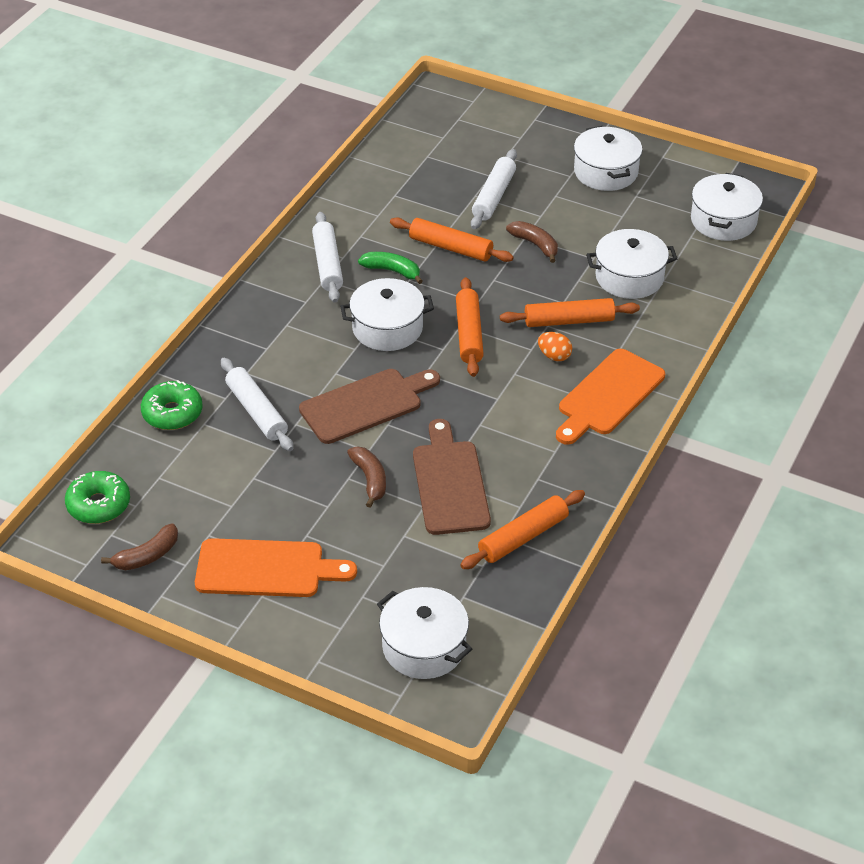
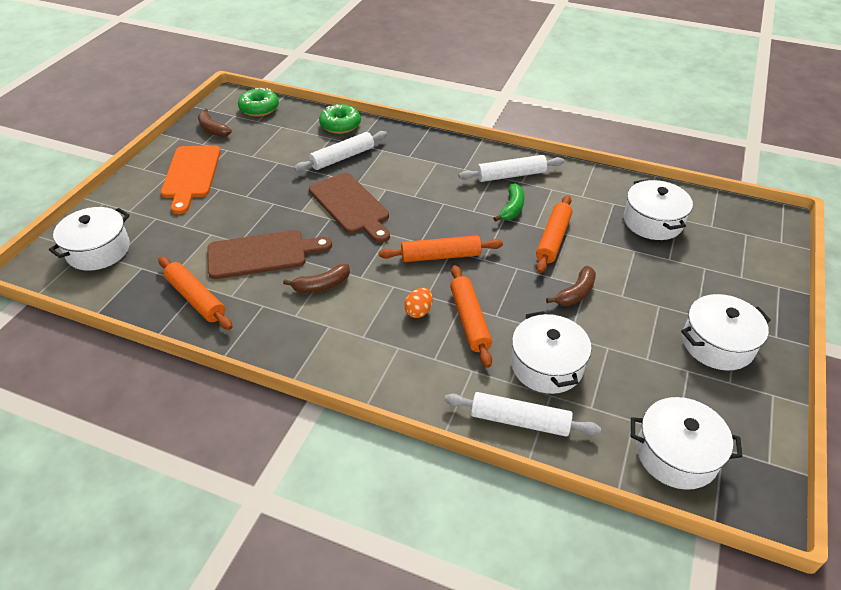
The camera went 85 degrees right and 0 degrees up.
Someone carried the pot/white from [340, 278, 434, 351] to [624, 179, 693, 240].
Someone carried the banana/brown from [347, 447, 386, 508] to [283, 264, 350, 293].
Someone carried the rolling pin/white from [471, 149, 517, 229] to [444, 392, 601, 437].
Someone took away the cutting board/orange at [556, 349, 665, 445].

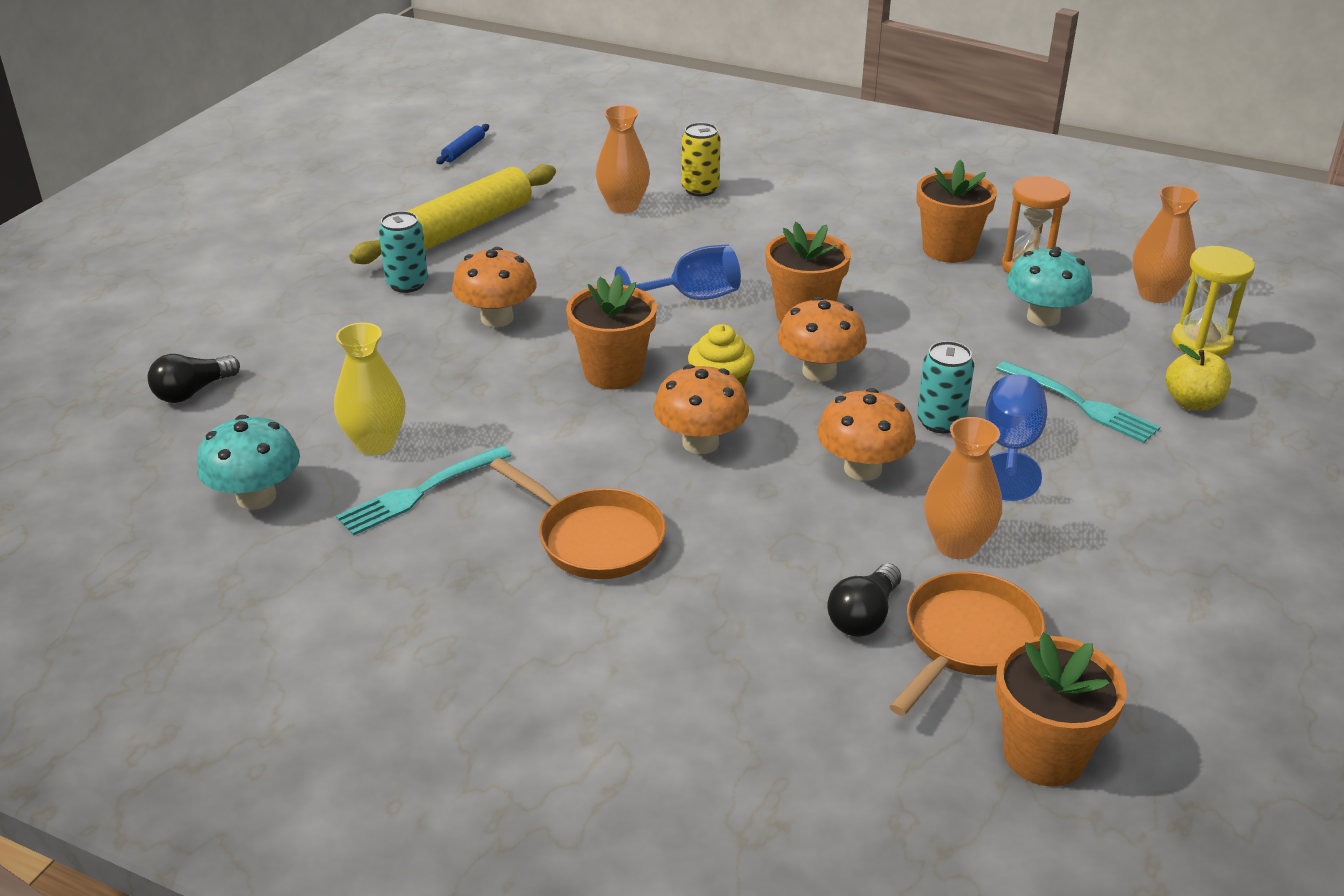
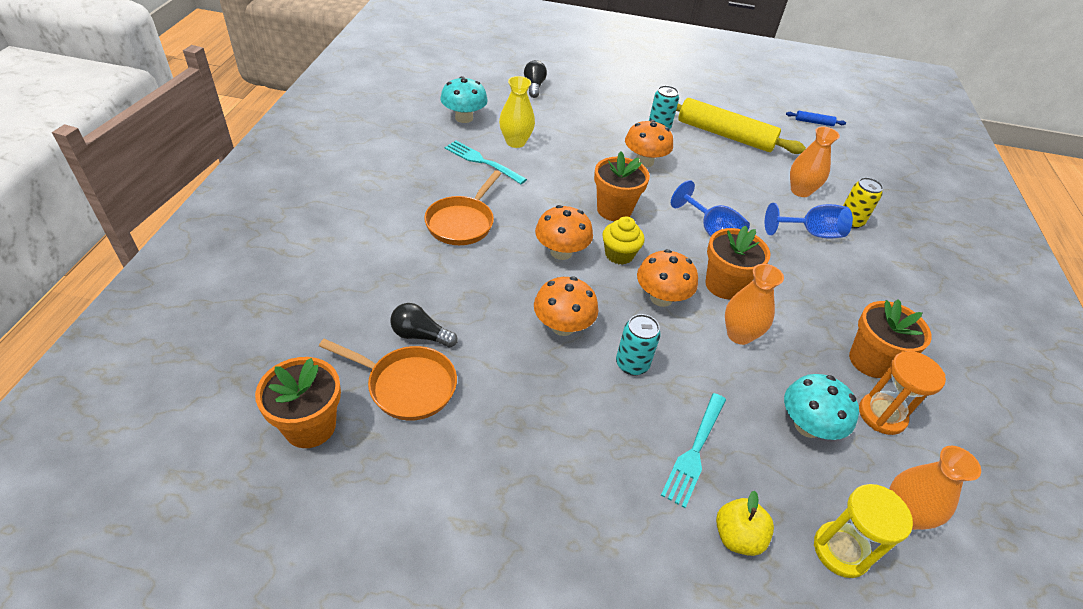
The camera went 70 degrees right and 10 degrees up.
Someone rotated the light bulb/black at [148, 354, 240, 403] by 60 degrees clockwise.
Someone carried the vase/orange from [924, 417, 1002, 559] to [725, 264, 784, 345].
Someone carried the goblet/blue from [985, 374, 1047, 501] to [765, 203, 853, 239].

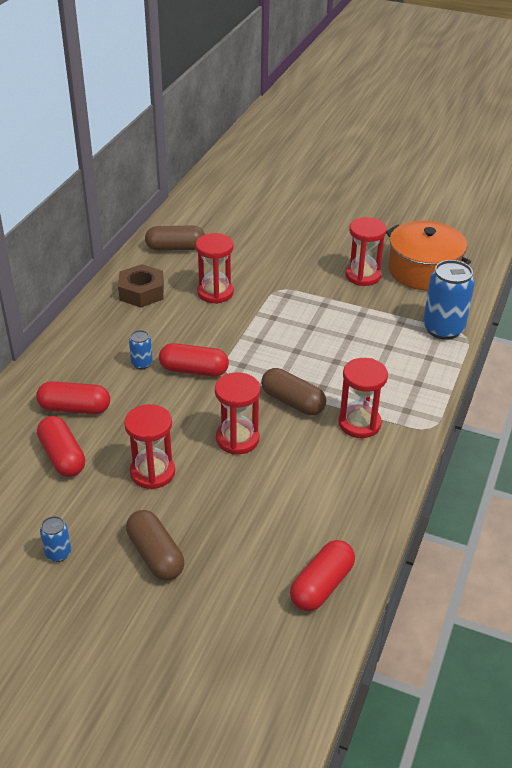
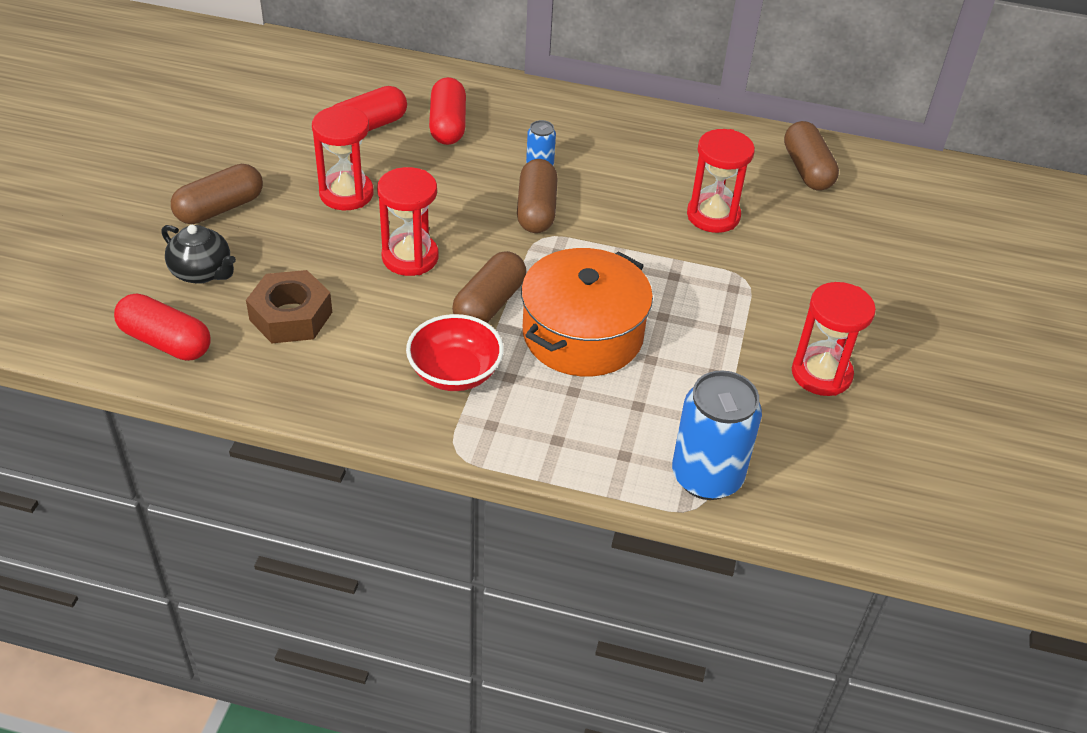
The camera went 80 degrees right and 5 degrees up.
Someone took away the can/blue at [40, 516, 71, 562].
Someone carried the nut/brown from [118, 264, 164, 307] to [246, 270, 332, 343].
Someone repainted the capsule/red at [159, 343, 229, 377], which became the capsule/brown at [517, 159, 557, 233].
Someone swapped the hourglass/red at [338, 358, 388, 438] for the bowl/red at [406, 314, 504, 391].
Someone carried the pot/orange from [386, 221, 471, 291] to [521, 248, 653, 376].
Someone put down the teapot/black at [162, 225, 236, 284].

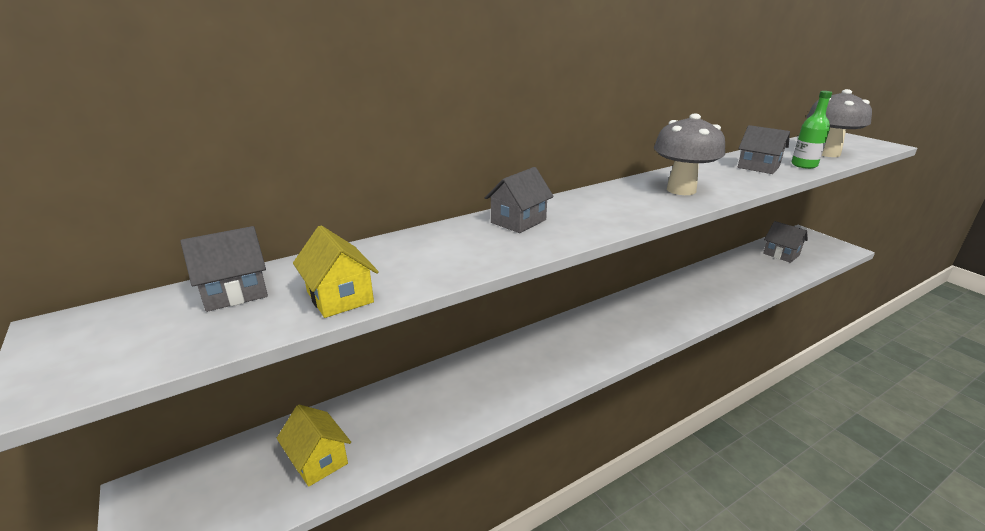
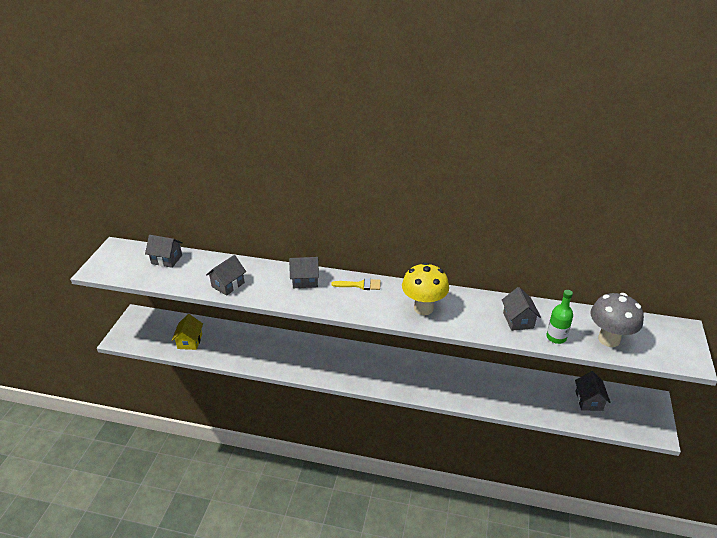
The camera went 45 degrees right and 10 degrees up.
Someone took away the house/yellow at [293, 226, 379, 318].
Someone repainted the mushroom/grey at [654, 114, 725, 195], which became the mushroom/yellow at [402, 262, 449, 315].
Someone put down the house/grey at [206, 255, 246, 296].
Someone put down the brush/yellow at [332, 278, 381, 290].

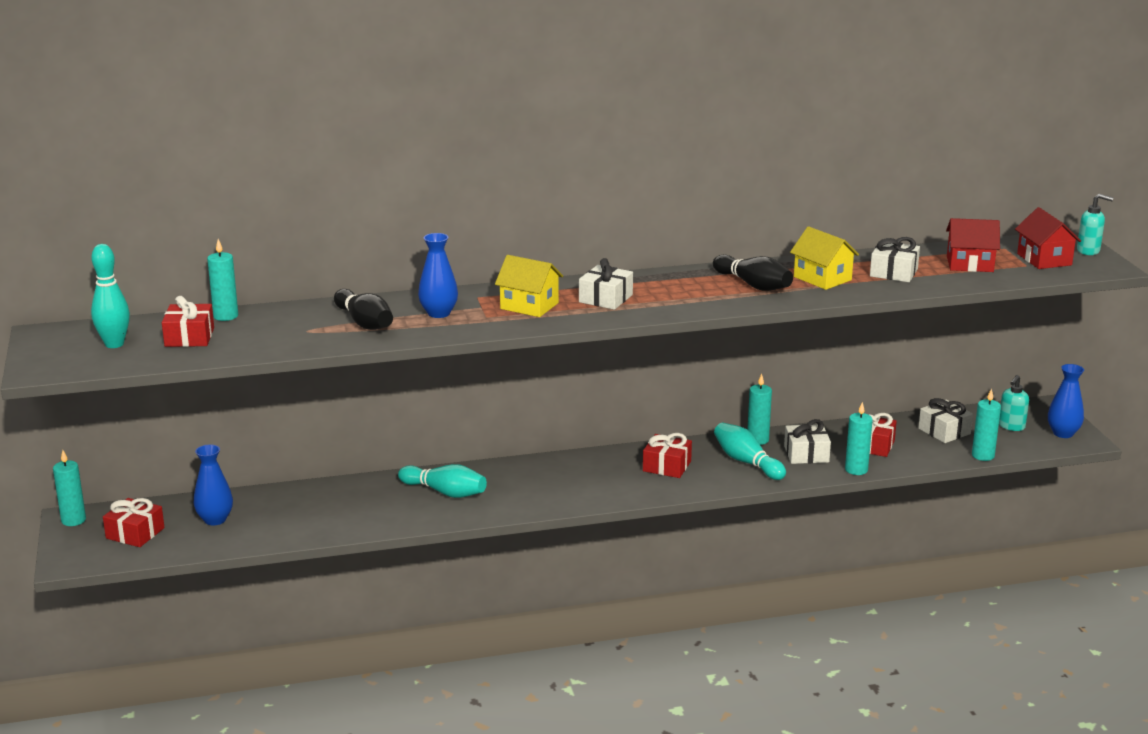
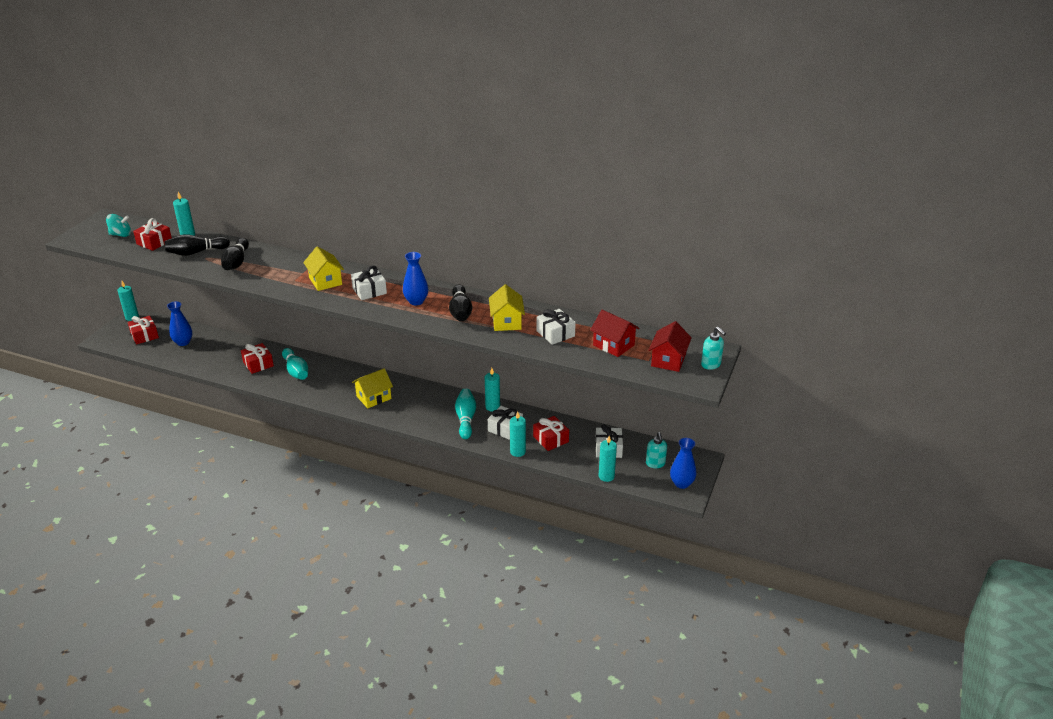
The camera went 35 degrees right and 10 degrees up.
Someone swapped the bowling pin/turquoise at [91, 244, 130, 348] for the spinning top/turquoise at [106, 214, 131, 237].
Someone carried the vase/blue from [418, 233, 458, 318] to [403, 252, 428, 305].
Someone carried the gift/red from [643, 433, 692, 478] to [241, 343, 274, 374].
Someone rotated the soap dispenser/turquoise at [999, 375, 1029, 431] by 75 degrees counterclockwise.
Someone put down the bowling pin/black at [164, 234, 230, 256].
Someone put down the house/yellow at [352, 368, 393, 408].

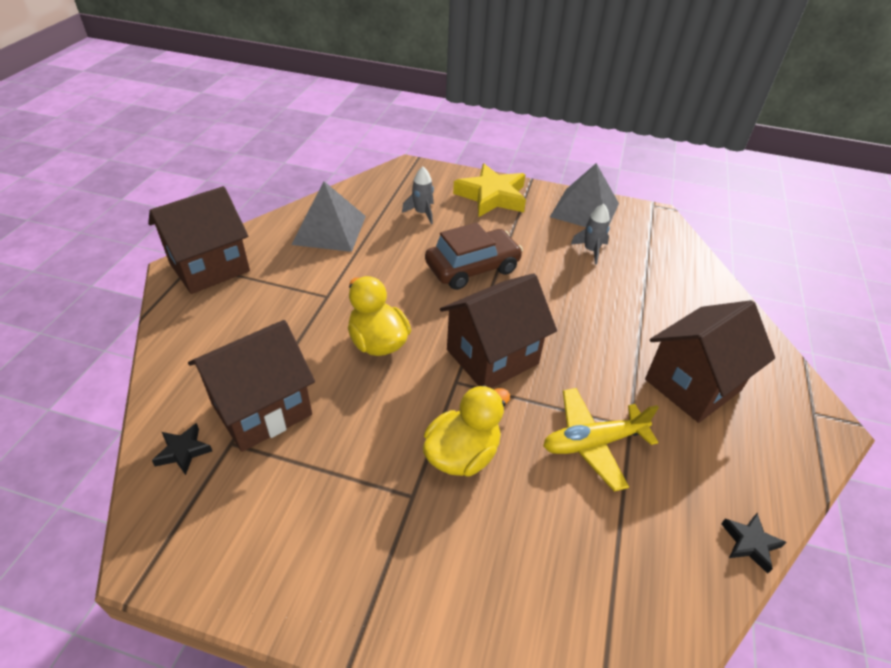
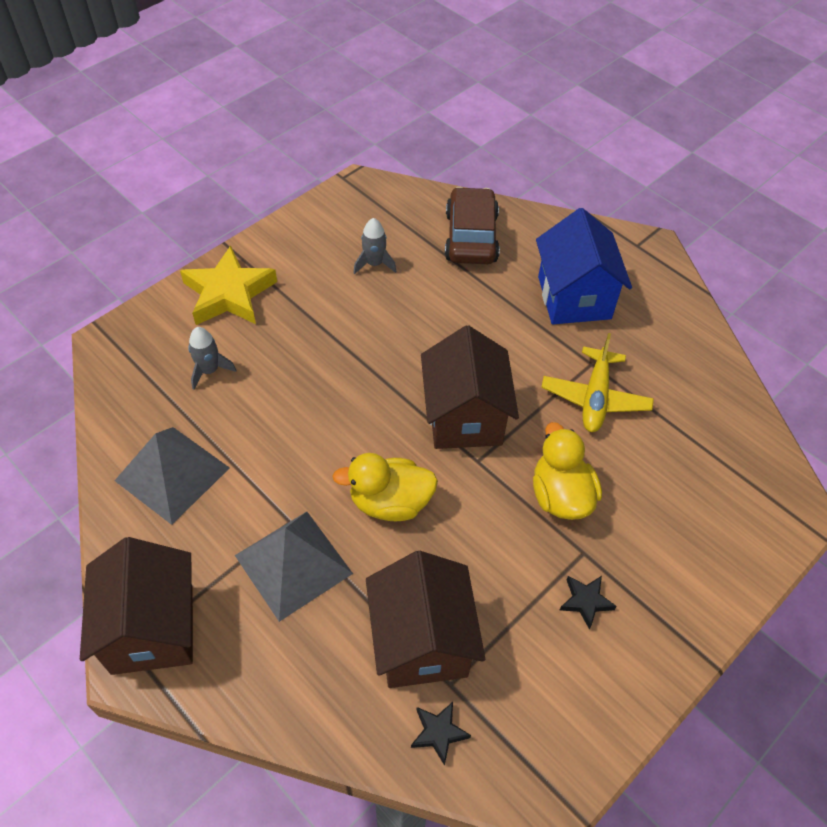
The camera went 60 degrees left and 10 degrees up.
Someone carried the car/brown from [425, 222, 523, 290] to [445, 187, 500, 264].
Someone carried the pyramid/grey from [550, 163, 619, 227] to [235, 512, 353, 622].
Someone repainted the house/brown at [645, 300, 775, 423], which became the house/blue at [536, 208, 632, 324].
Someone carried the star/black from [721, 513, 786, 574] to [560, 576, 617, 630].

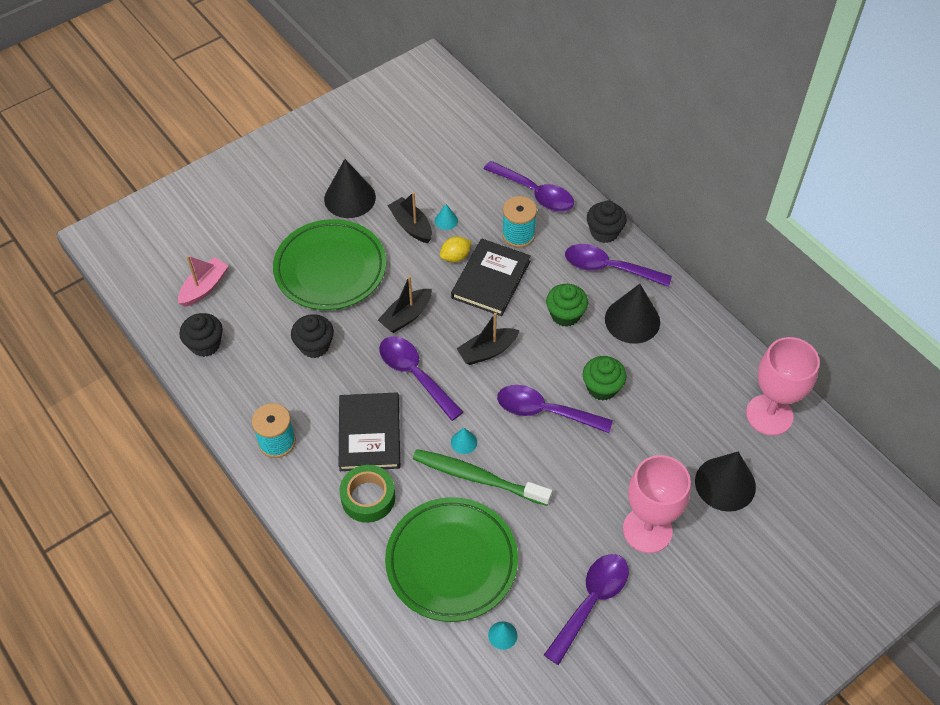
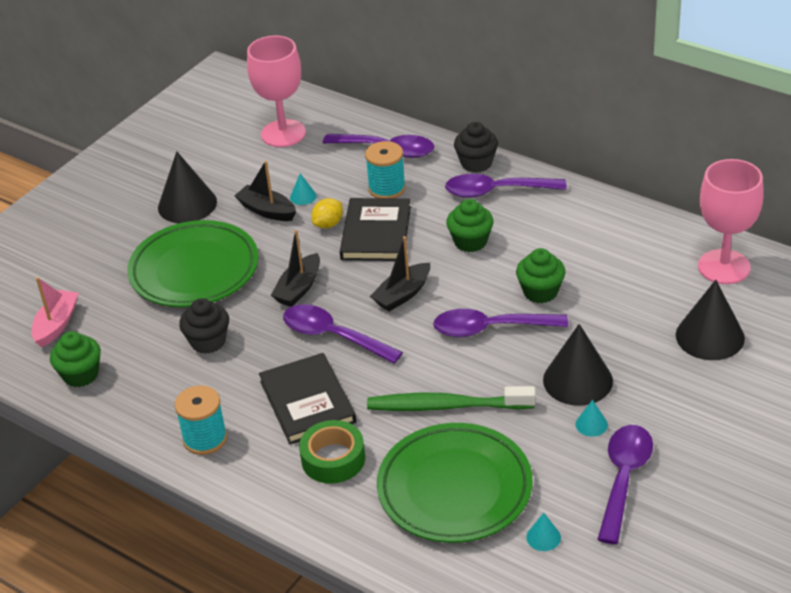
The camera went 15 degrees left and 15 degrees down.
Someone repainted the cupcake/black at [179, 313, 223, 357], which became the cupcake/green at [50, 331, 101, 387].
Someone carried the cone/turquoise from [451, 428, 477, 454] to [576, 400, 608, 437].
Someone carried the cone/black from [605, 284, 660, 344] to [543, 324, 613, 406].
Someone carried the goblet/pink from [623, 455, 691, 553] to [247, 36, 306, 147].

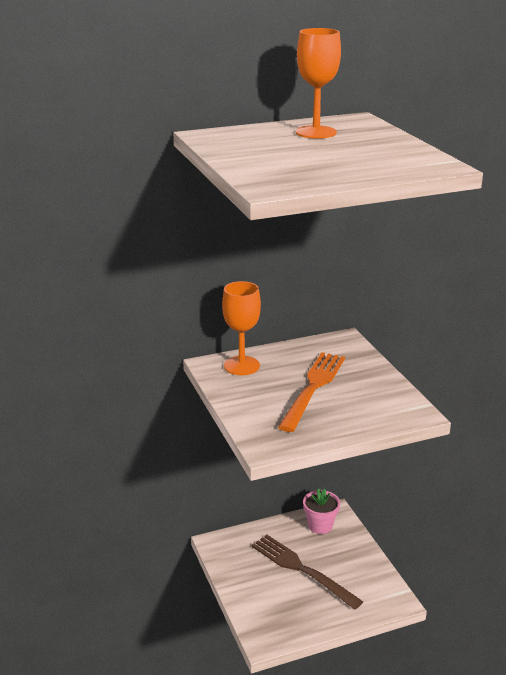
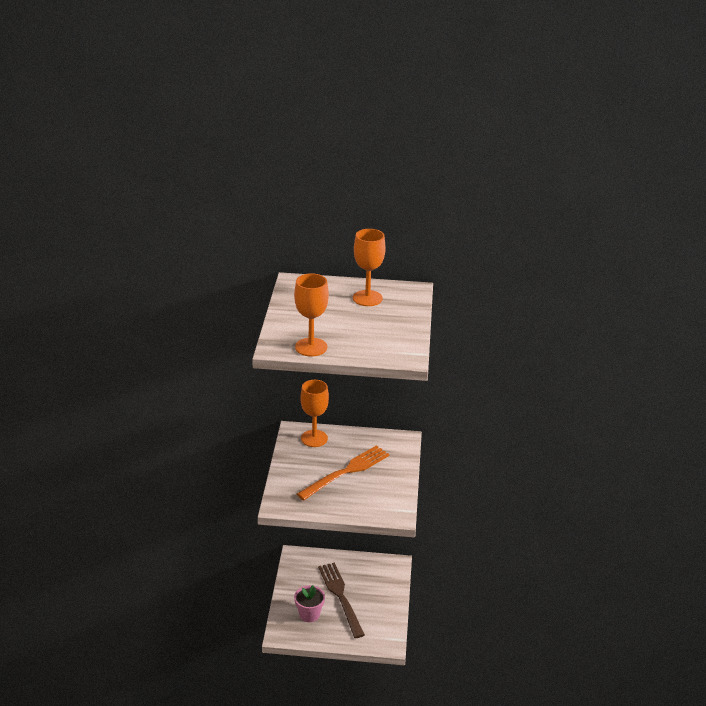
The camera went 25 degrees right and 5 degrees up.
Someone carried the flower pot/pink from [303, 489, 340, 534] to [294, 585, 325, 622].
Someone put down the goblet/orange at [294, 273, 329, 357].

